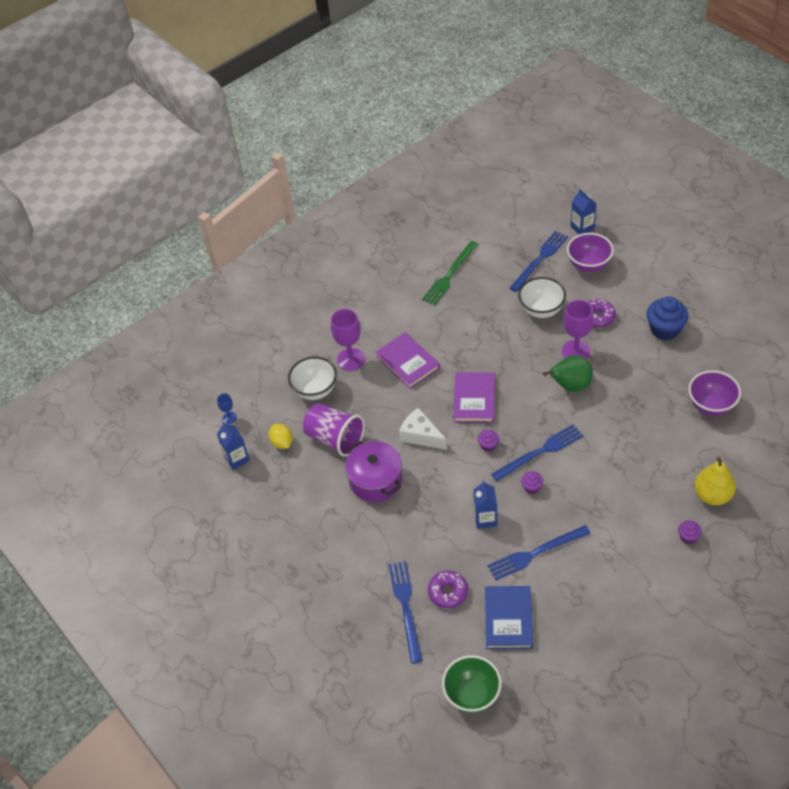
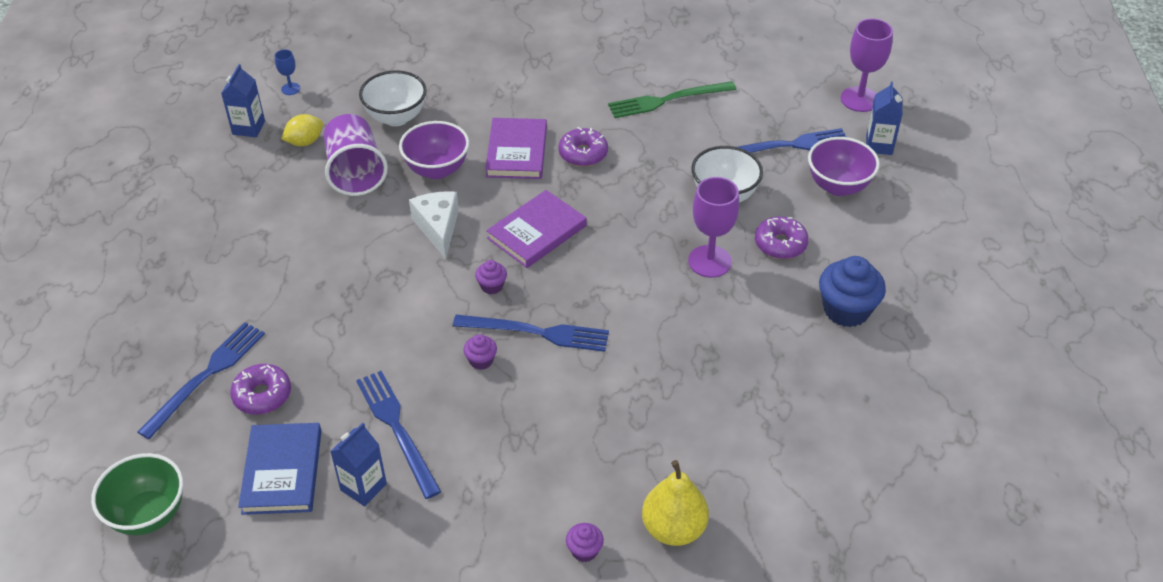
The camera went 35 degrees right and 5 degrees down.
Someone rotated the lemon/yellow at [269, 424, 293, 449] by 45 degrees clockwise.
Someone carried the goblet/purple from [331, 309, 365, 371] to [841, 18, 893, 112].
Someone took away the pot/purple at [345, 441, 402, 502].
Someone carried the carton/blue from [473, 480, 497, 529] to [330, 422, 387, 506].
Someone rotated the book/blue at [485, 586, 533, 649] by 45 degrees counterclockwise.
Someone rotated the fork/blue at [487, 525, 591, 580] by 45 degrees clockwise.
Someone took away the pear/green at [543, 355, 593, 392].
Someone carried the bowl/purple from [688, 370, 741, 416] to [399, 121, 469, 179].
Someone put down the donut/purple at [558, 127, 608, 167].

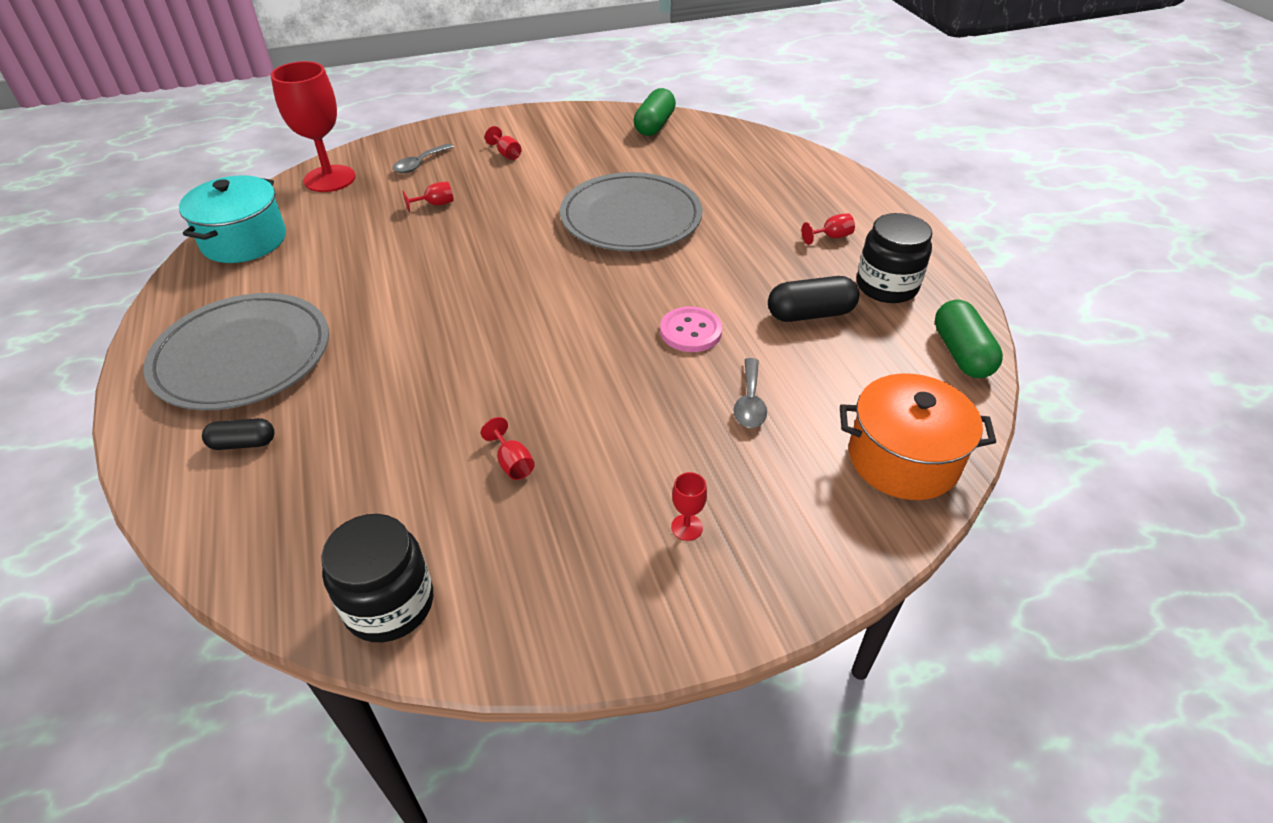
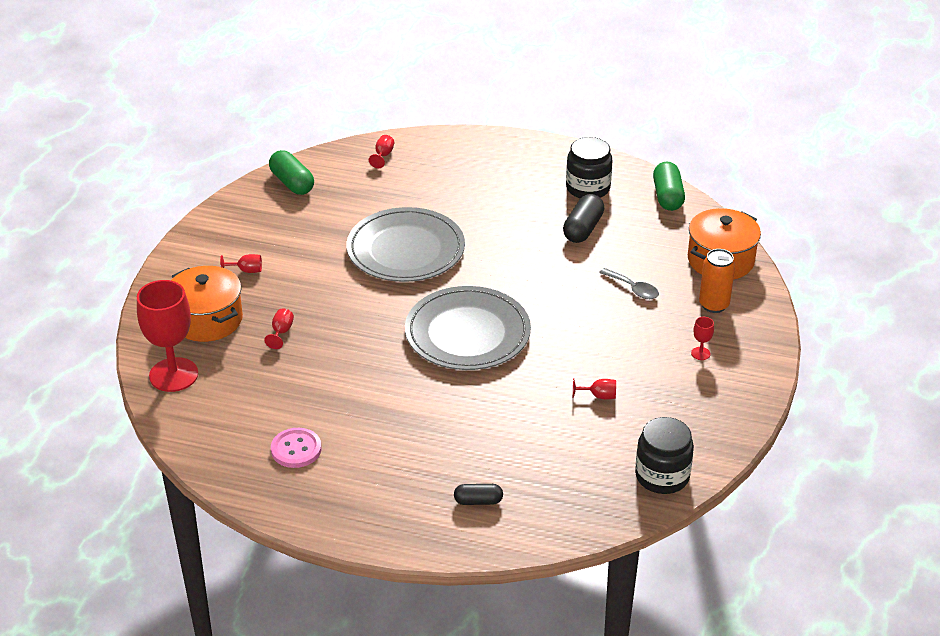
The camera went 55 degrees left and 5 degrees down.
Someone carried the plate/grey from [143, 293, 329, 410] to [405, 286, 531, 370].
Someone took away the pot/turquoise at [179, 176, 286, 263].
Someone rotated the capsule/black at [202, 418, 275, 450] by 60 degrees clockwise.
Someone swapped the spoon/grey at [392, 143, 454, 173] for the pot/orange at [171, 266, 243, 342].
Someone carried the button/pink from [660, 307, 722, 352] to [271, 428, 321, 468].
Someone carried the goblet/red from [802, 213, 855, 245] to [369, 135, 394, 168].
Someone rotated the capsule/green at [935, 300, 1003, 378] by 60 degrees clockwise.
Someone put down the can/orange at [699, 249, 735, 313].

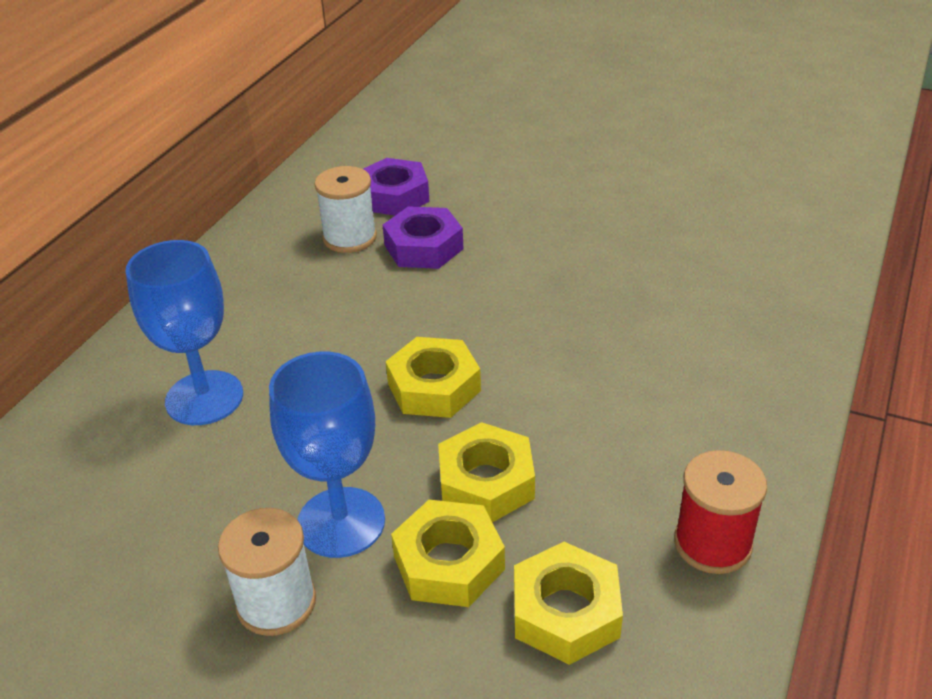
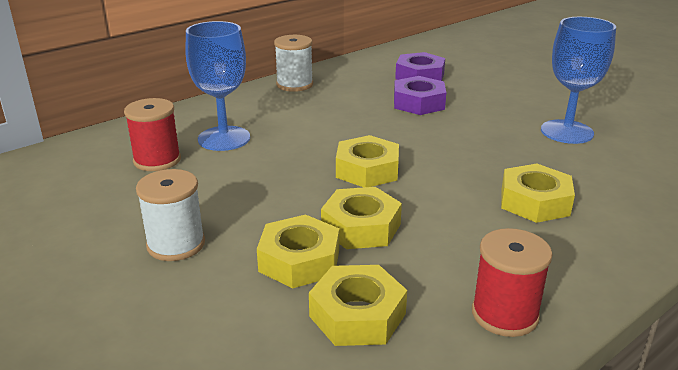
The camera went 25 degrees right and 10 degrees down.
Someone carried the goblet/blue from [269, 352, 385, 558] to [541, 17, 616, 144].
Someone carried the spool/white from [314, 166, 377, 253] to [274, 35, 313, 92].
Someone put down the spool/red at [124, 98, 181, 171].
Someone put down the nut/yellow at [501, 164, 575, 223].

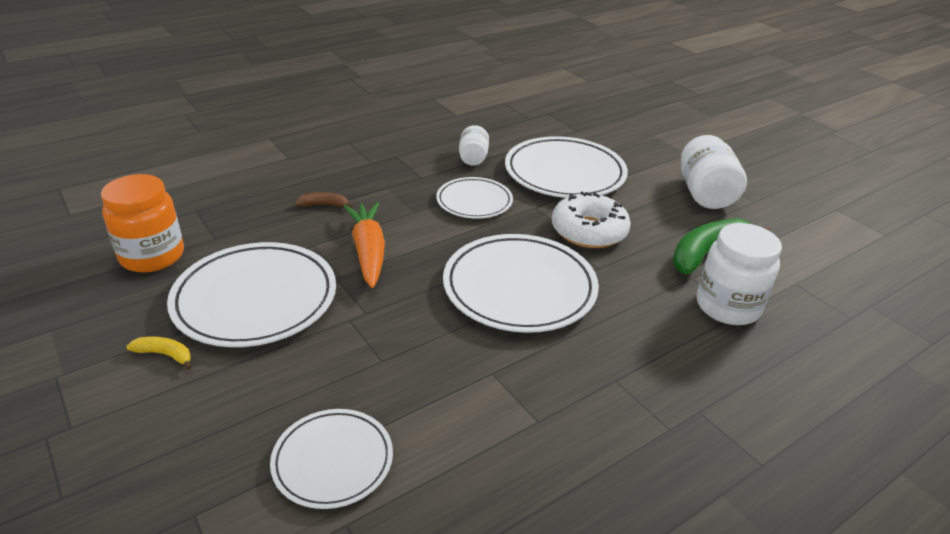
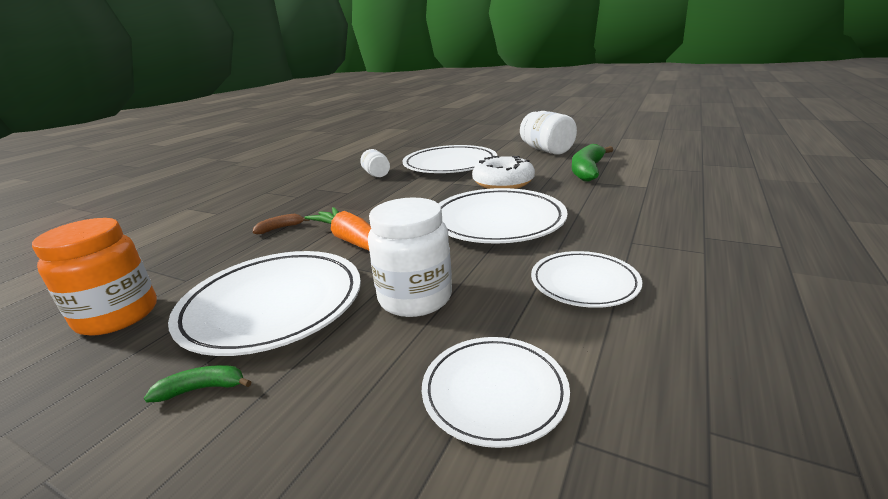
The camera went 25 degrees left and 10 degrees down.
Someone repainted the banana/yellow at [126, 337, 192, 370], which became the banana/green at [144, 365, 251, 402].
Someone carried the plate/white from [436, 177, 513, 219] to [531, 251, 642, 308].
Someone carried the jar/white from [697, 223, 782, 325] to [368, 197, 452, 317].

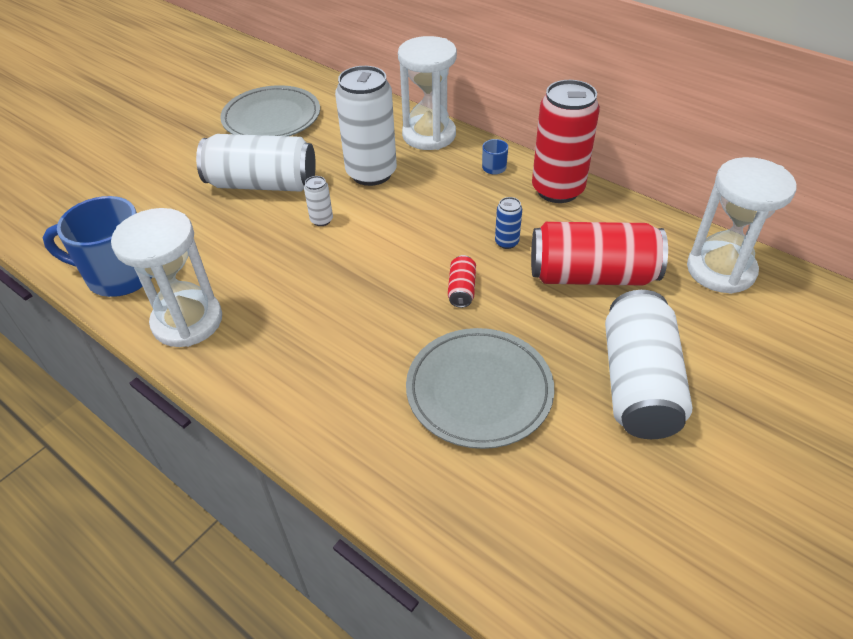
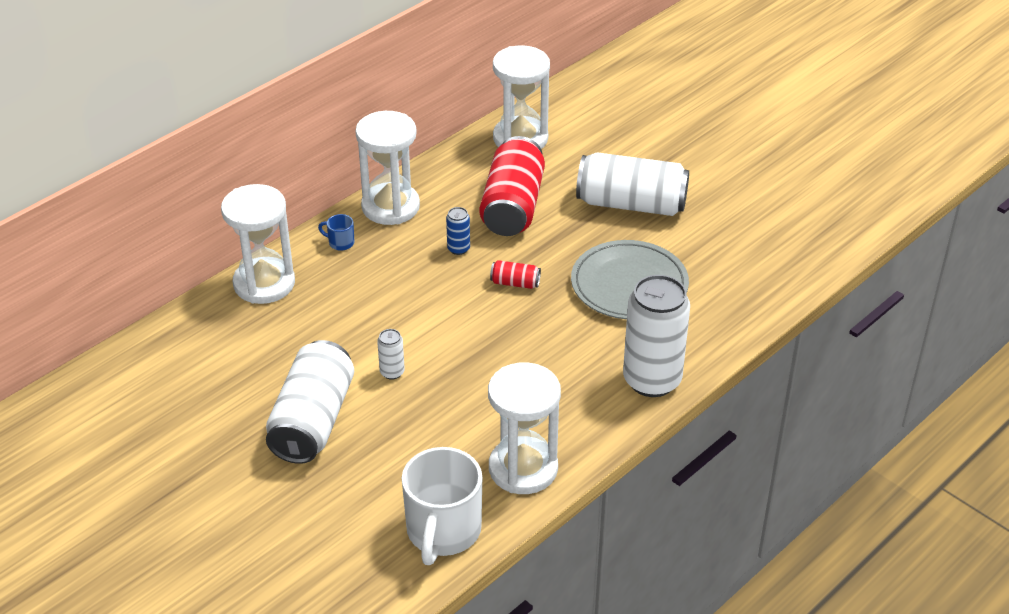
The camera went 85 degrees left and 5 degrees down.
Someone repainted the mug/blue at [43, 196, 152, 297], which became the mug/white at [402, 447, 482, 565].
Someone took away the plate/grey at [220, 85, 320, 136].
Someone carried the can/white from [335, 66, 397, 186] to [623, 275, 690, 397].
Someone swapped the can/red at [532, 80, 600, 203] for the hourglass/white at [355, 111, 420, 225].

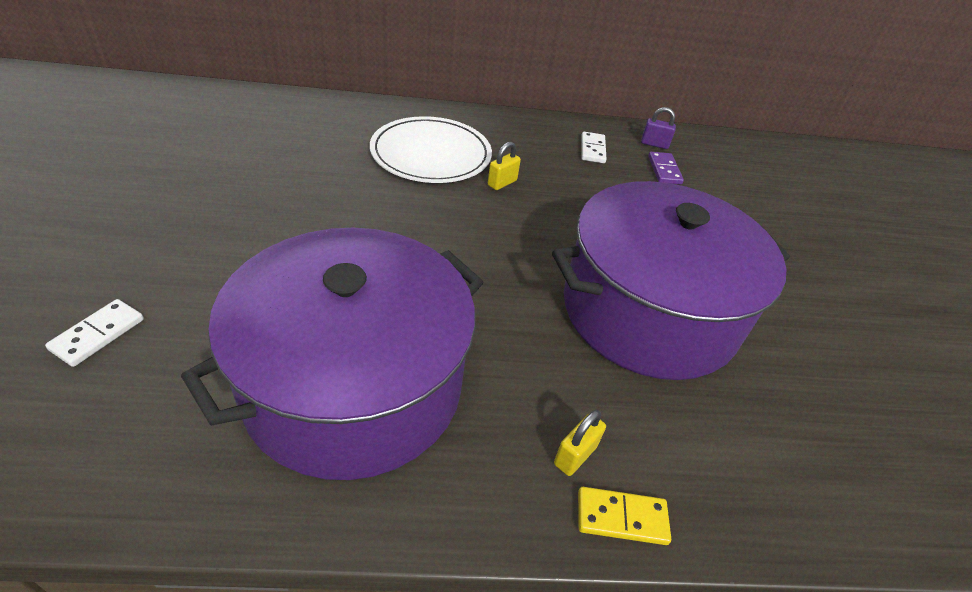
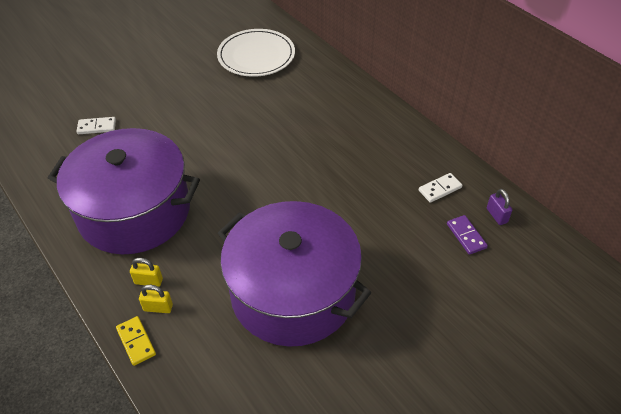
The camera went 60 degrees right and 5 degrees up.
Someone carried the plate/white from [370, 116, 492, 183] to [217, 29, 295, 77].
Someone carried the padlock/yellow from [488, 142, 521, 190] to [130, 258, 163, 287].
Someone rotated the domino/purple at [648, 152, 684, 185] by 75 degrees counterclockwise.

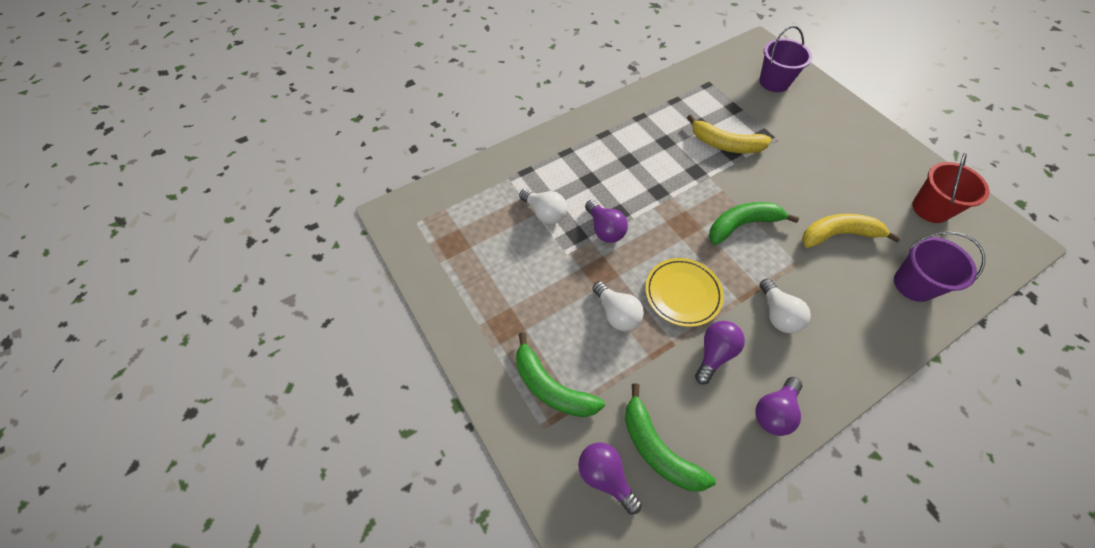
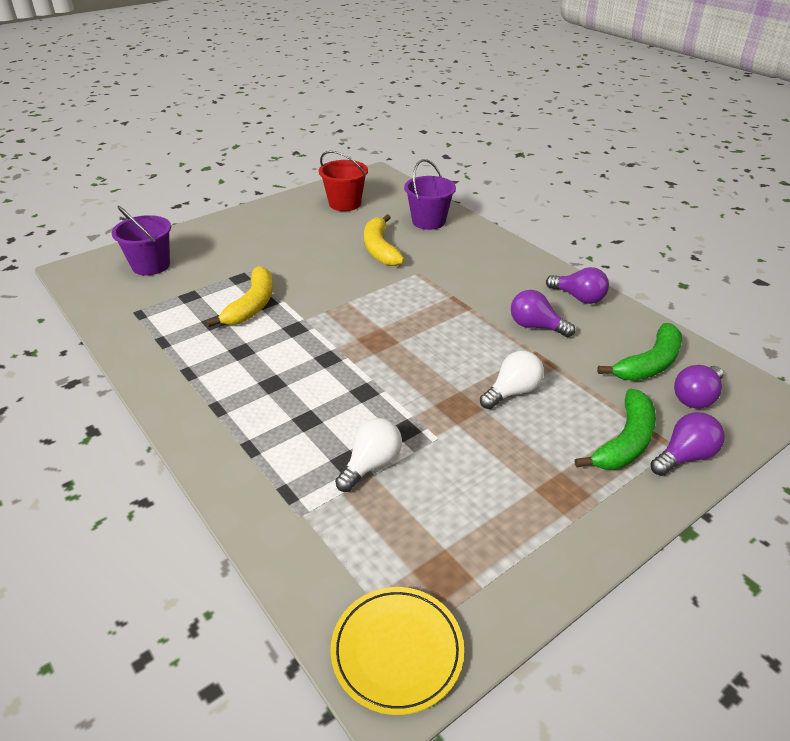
The camera went 95 degrees left and 20 degrees down.
Someone carried the light bulb/purple from [585, 200, 628, 243] to [650, 412, 725, 476].
Someone carried the plate/yellow from [645, 258, 724, 327] to [330, 587, 464, 715].
Someone took away the banana/green at [709, 202, 799, 245].
Someone took away the light bulb/white at [759, 279, 811, 333].

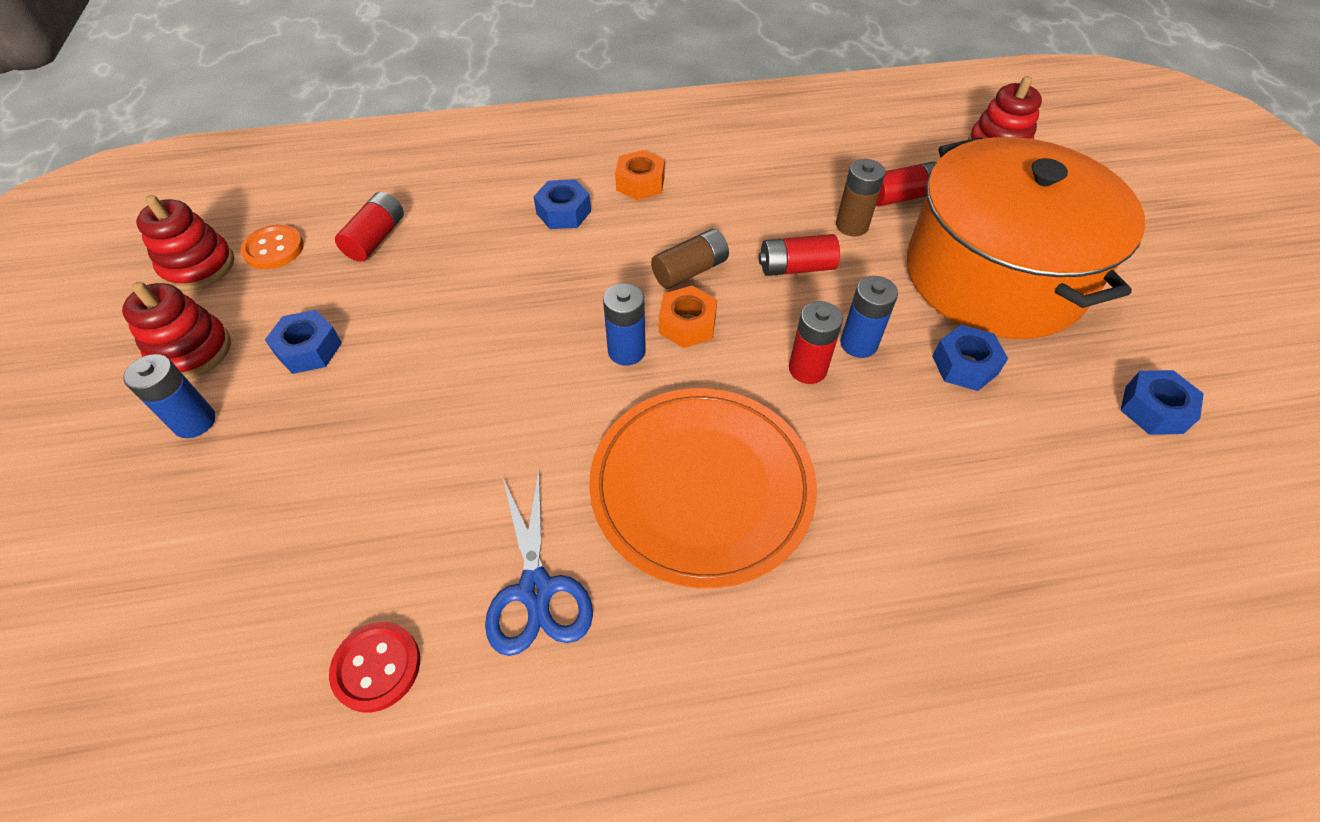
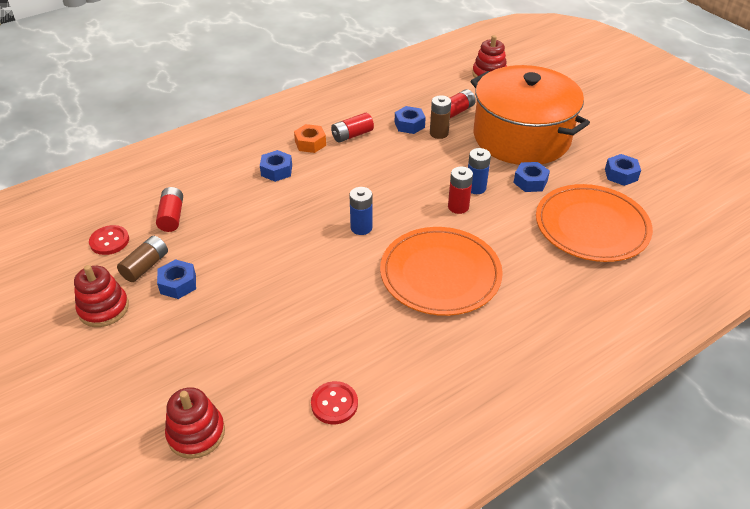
The camera went 25 degrees left and 10 degrees down.
Someone took away the battery/blue at [123, 354, 216, 438].
Someone carried the stacking toy/red from [136, 195, 234, 291] to [165, 387, 225, 459].
Someone repainted the button/orange at [240, 224, 304, 269], which became the button/red at [89, 225, 129, 255].
Someone took away the scissors/blue at [485, 471, 593, 656].
Someone carried the battery/brown from [651, 229, 729, 289] to [117, 236, 168, 282].
Someone took away the nut/orange at [659, 285, 717, 348].
Someone carried the battery/red from [759, 234, 840, 276] to [331, 113, 374, 143].
Someone put down the nut/blue at [395, 106, 426, 134].
Someone put down the plate/orange at [536, 184, 653, 262].

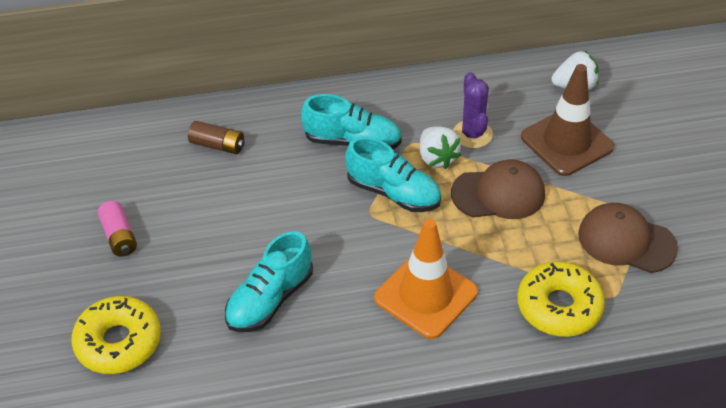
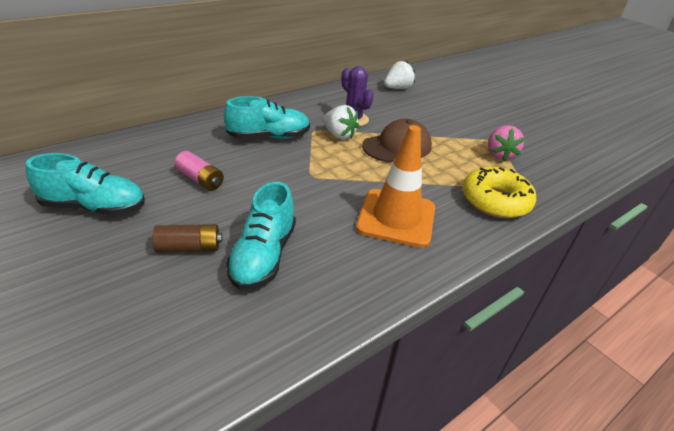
The camera went 30 degrees left and 10 degrees down.
Someone took away the donut/yellow at [71, 296, 161, 374].
Someone carried the battery/pink from [98, 201, 137, 256] to [175, 151, 224, 191].
Someone carried the battery/brown from [188, 121, 245, 154] to [152, 224, 222, 253].
Someone carried the shoe/turquoise from [345, 137, 441, 212] to [26, 153, 145, 216].
Someone took away the traffic cone/brown at [521, 64, 614, 176].
Someone swapped the cap/brown at [578, 203, 678, 273] for the strawberry/pink at [488, 125, 525, 161].

